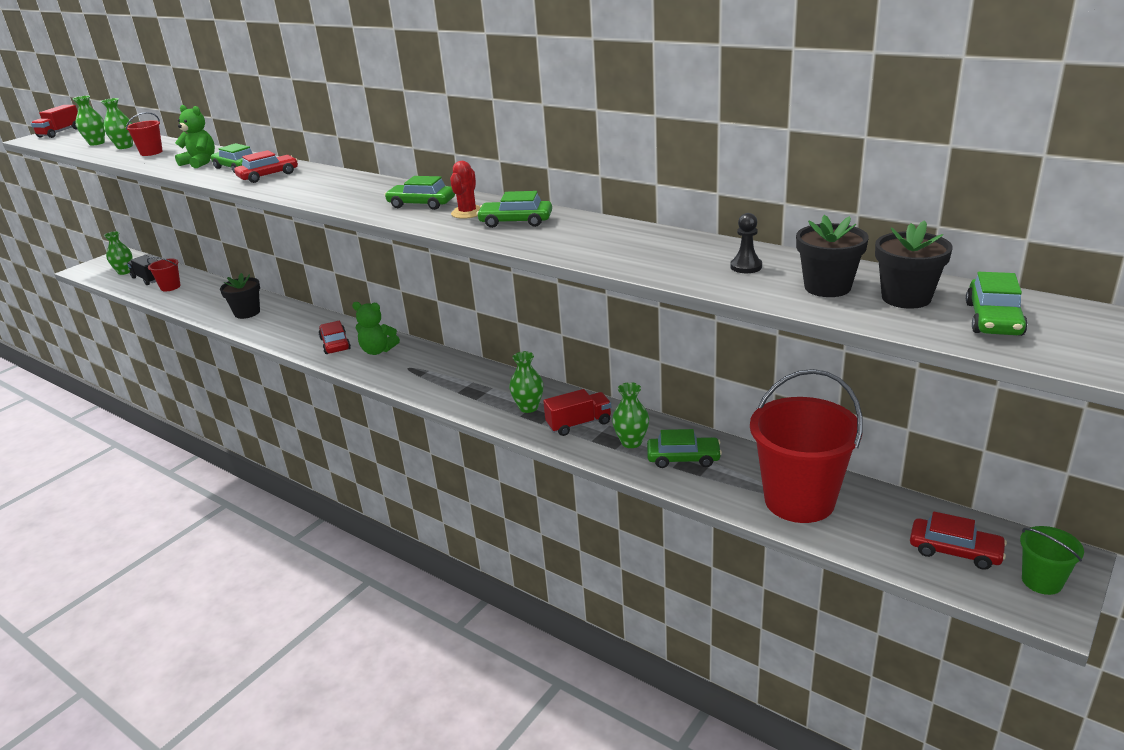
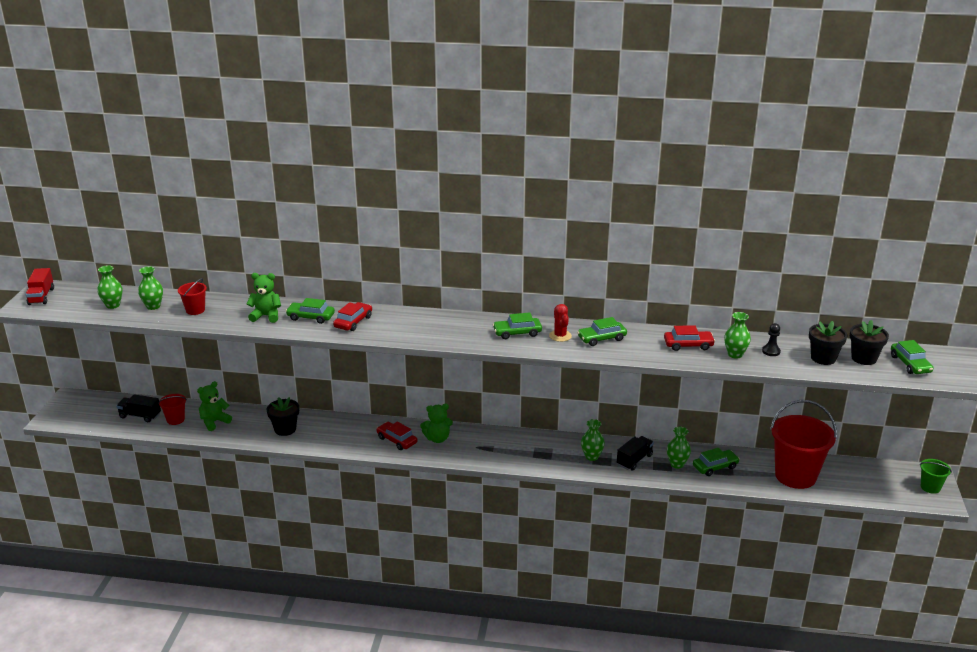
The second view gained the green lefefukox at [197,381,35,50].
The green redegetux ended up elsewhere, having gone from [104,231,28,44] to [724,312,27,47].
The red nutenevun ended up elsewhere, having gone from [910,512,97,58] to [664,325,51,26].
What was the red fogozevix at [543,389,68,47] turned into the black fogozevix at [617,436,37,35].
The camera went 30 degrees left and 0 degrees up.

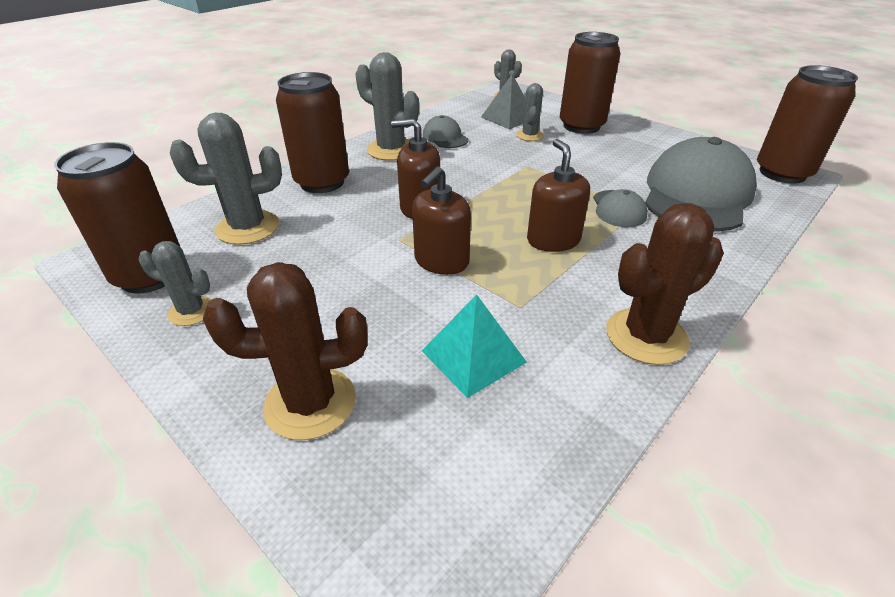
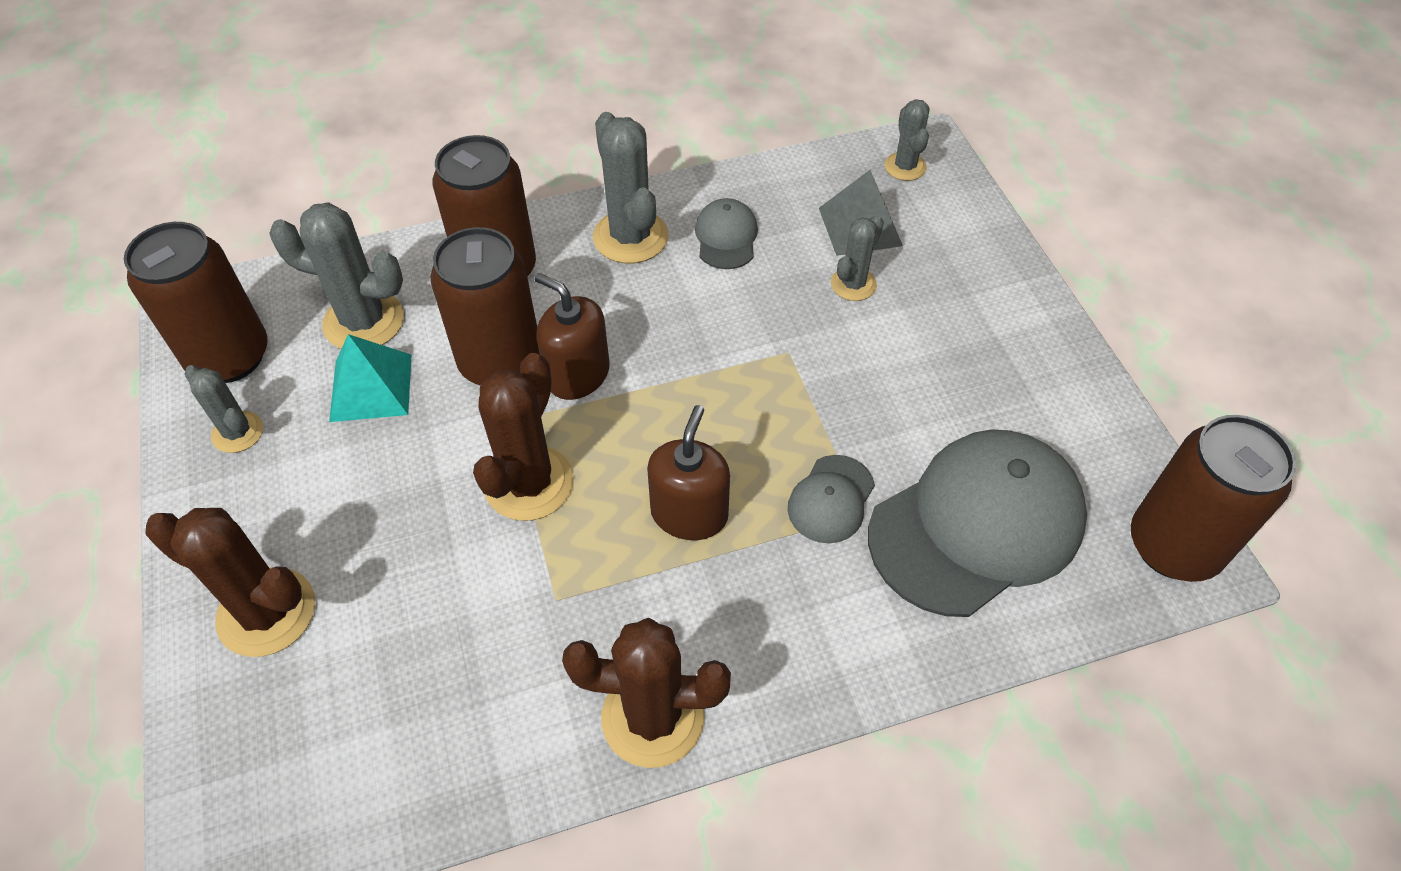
The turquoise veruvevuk ended up elsewhere, having gone from [422,294,105,104] to [329,334,83,88].
The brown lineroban ended up elsewhere, having gone from [560,32,60,102] to [430,227,110,158].
Where the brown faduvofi stood at [412,166,59,109], the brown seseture came to stand at [473,353,100,168].
The camera went 30 degrees right and 15 degrees up.

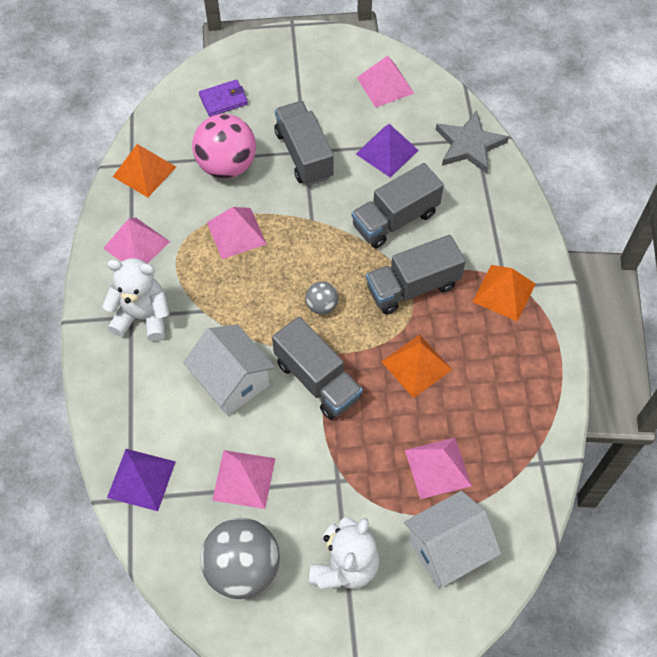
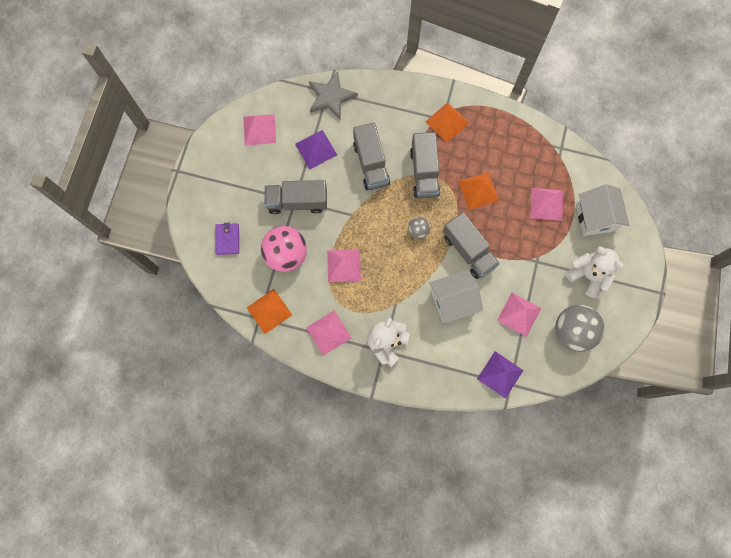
The grey fogozevix at [272,316,91,104] ended up facing another way, 75 degrees clockwise from before.
The camera went 70 degrees left and 15 degrees up.

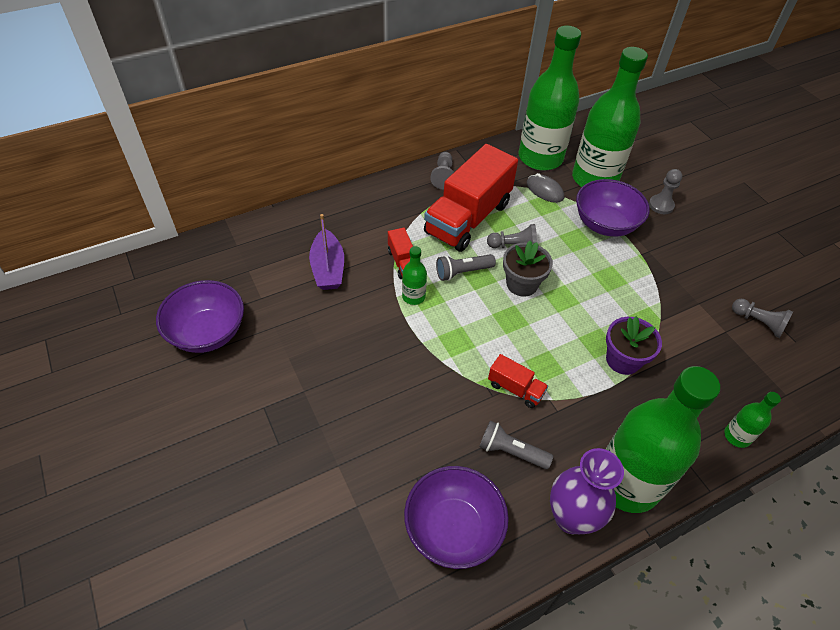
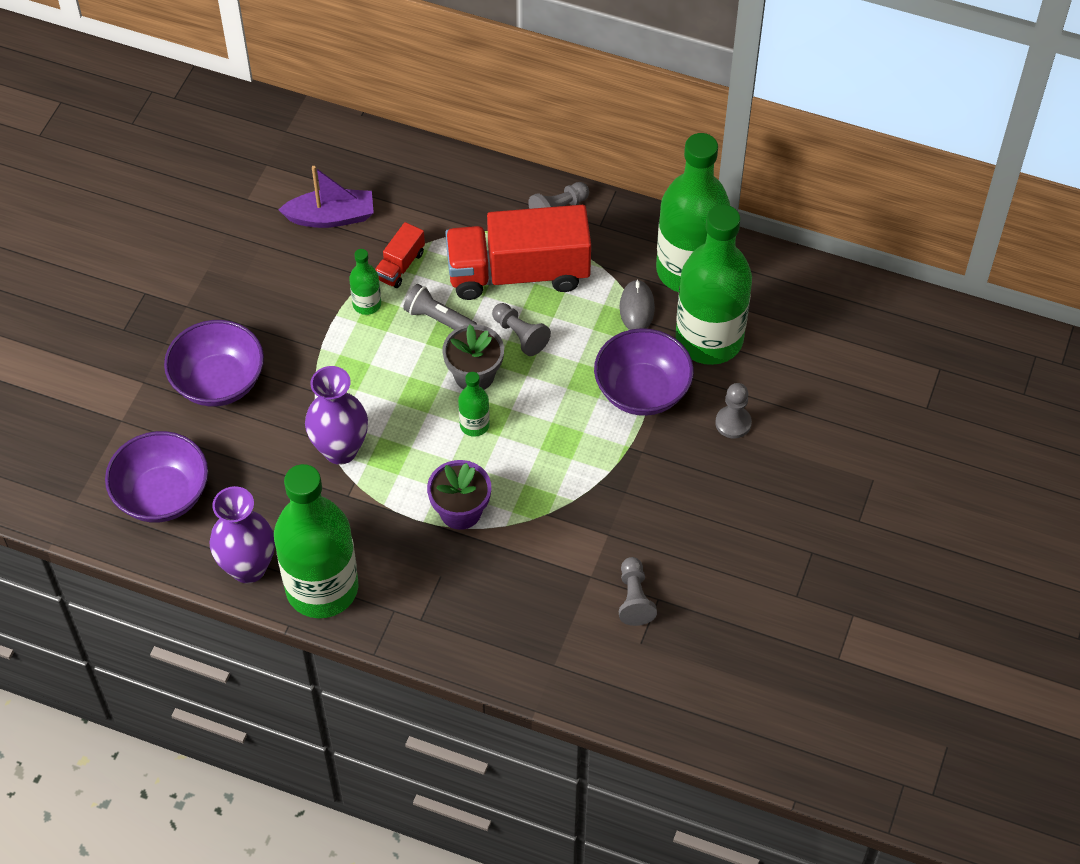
The second view lost the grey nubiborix at [479,421,74,48].
The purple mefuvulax ended up elsewhere, having gone from [156,280,88,73] to [164,320,100,87].
The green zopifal ended up elsewhere, having gone from [724,392,57,56] to [458,372,32,65].
Where the red fogozevix stood at [488,354,60,54], the purple redegetux came to stand at [305,366,63,99].
The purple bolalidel at [309,214,35,76] ended up facing another way, 135 degrees counterclockwise from before.
The camera went 50 degrees right and 5 degrees up.

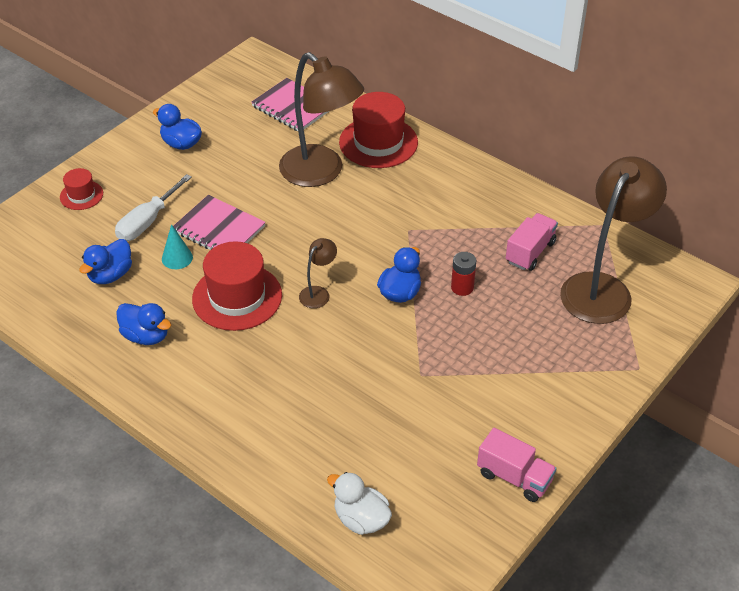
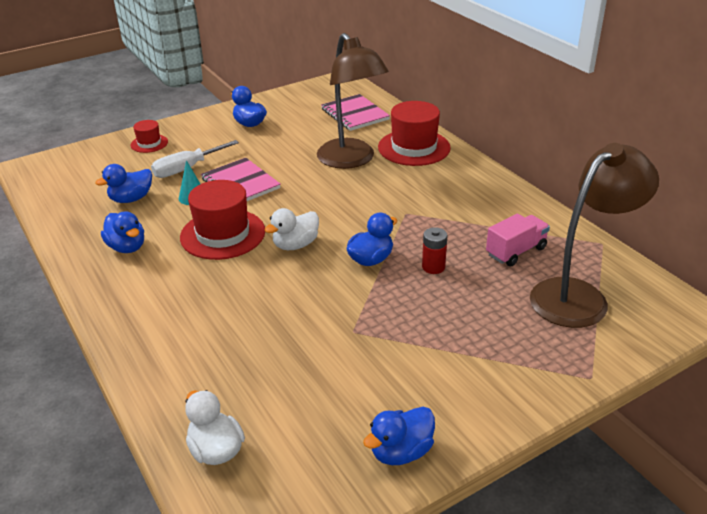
Where the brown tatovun stood at [299,238,38,70], the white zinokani came to stand at [265,208,54,42].
Where the pink fogozevix stood at [477,428,80,74], the blue zinokani came to stand at [363,407,72,58].
The camera went 20 degrees right and 10 degrees down.

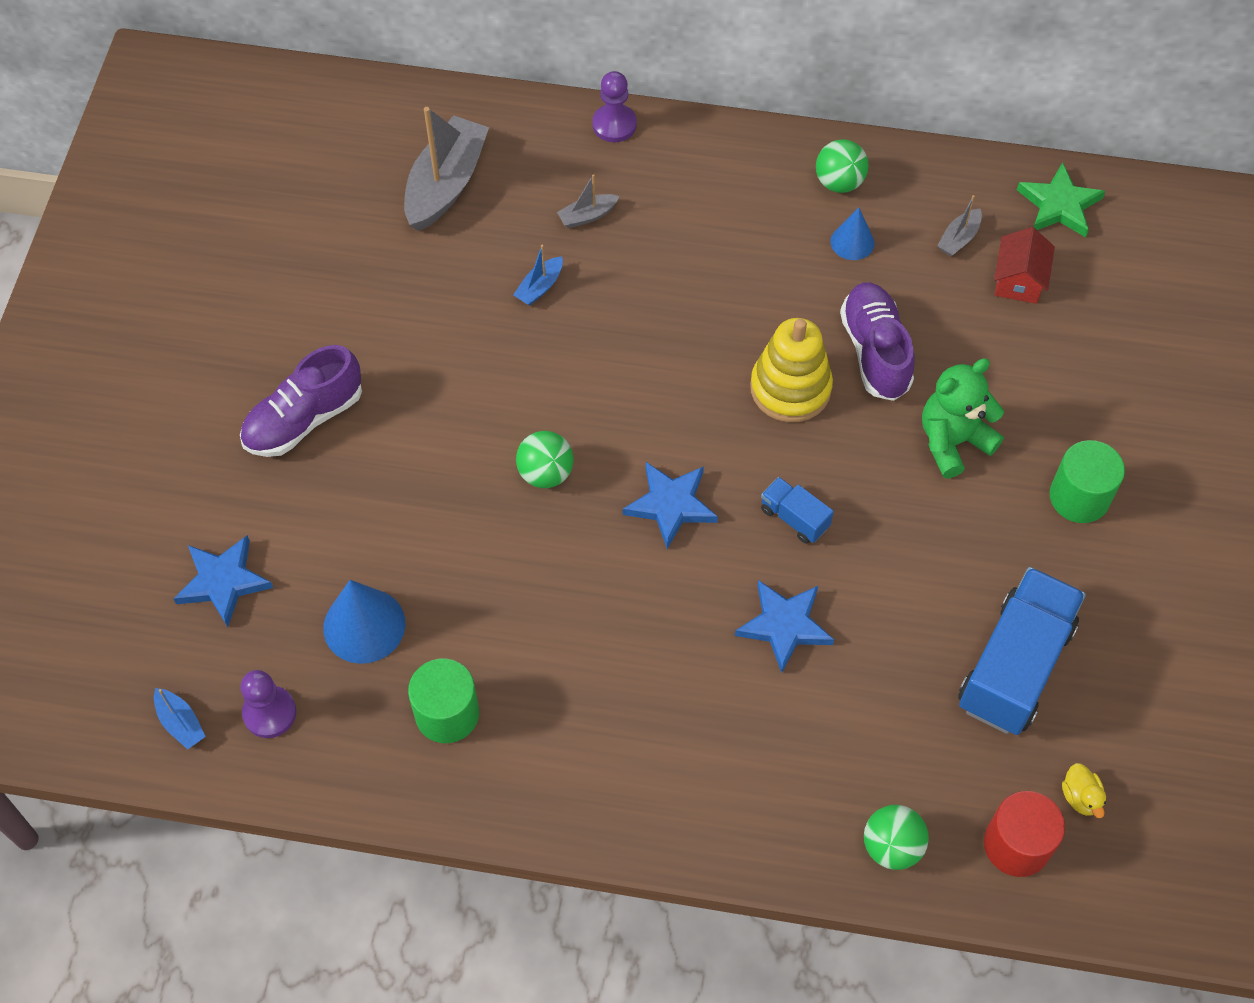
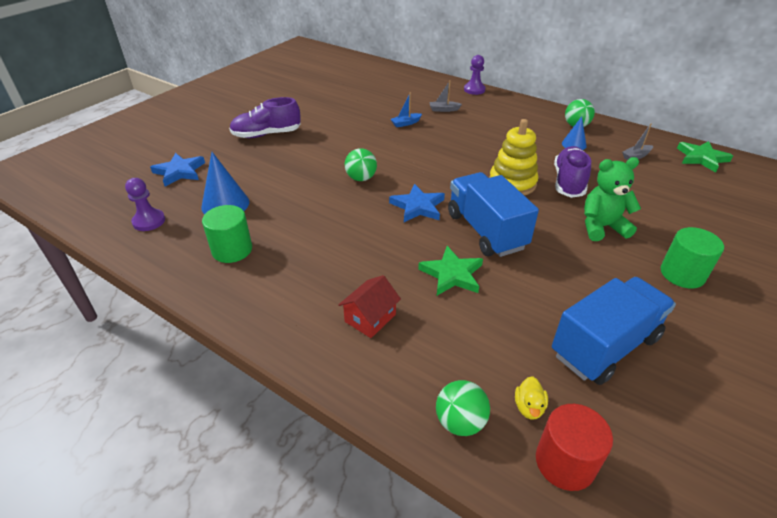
The second view lost the blue bolalidel at [154,688,52,62].
The second view lost the grey bolalidel at [404,107,85,124].
The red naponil ended up elsewhere, having gone from [994,227,61,77] to [338,275,63,63].
The yellow zinokani ended up elsewhere, having gone from [1062,763,44,55] to [515,376,33,43].
What was the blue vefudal at [735,580,99,93] turned into the green vefudal at [418,246,65,49].
The size of the blue fogozevix at [761,477,73,67] changed by a factor of 2.15.
The camera went 25 degrees right and 20 degrees down.

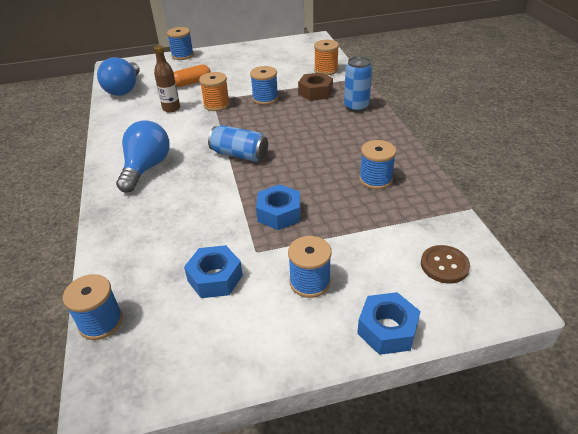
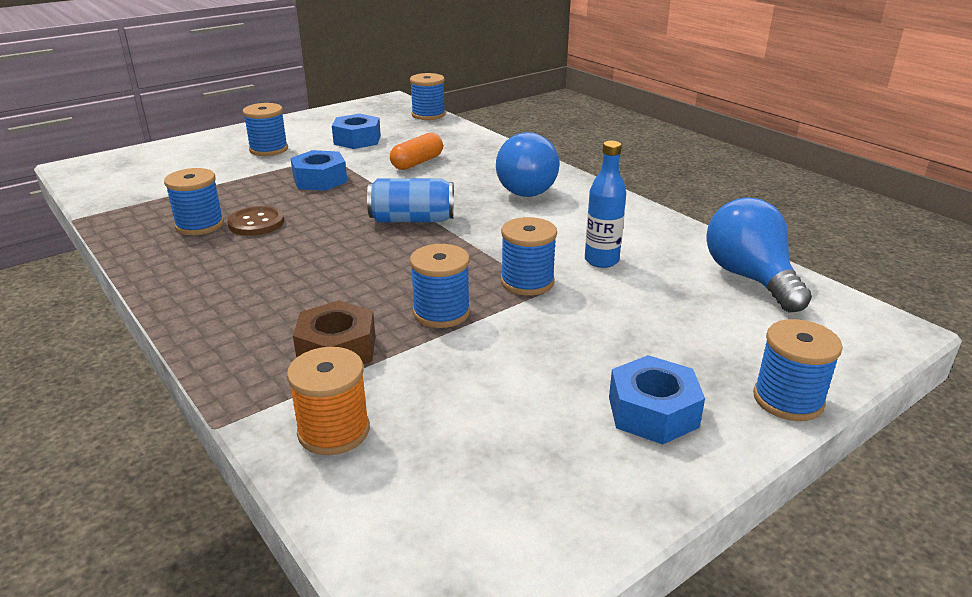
The second view lost the blue lineroban at [344,56,28,56].
The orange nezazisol ended up elsewhere, having gone from [173,65,38,22] to [390,133,53,37].
The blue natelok ended up elsewhere, having gone from [357,292,64,63] to [609,355,96,89].
The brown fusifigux ended up elsewhere, having gone from [421,245,49,39] to [227,206,57,30].
What was the brown zopifal at [154,45,26,68] turned into the blue zopifal at [585,141,41,127].
What was the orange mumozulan at [199,72,31,39] turned into the blue mumozulan at [501,217,56,78].
The camera went 155 degrees right and 10 degrees down.

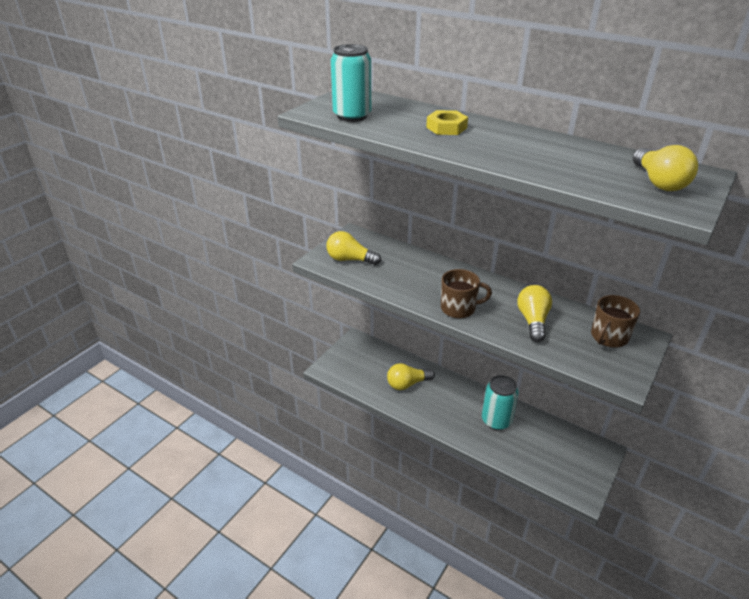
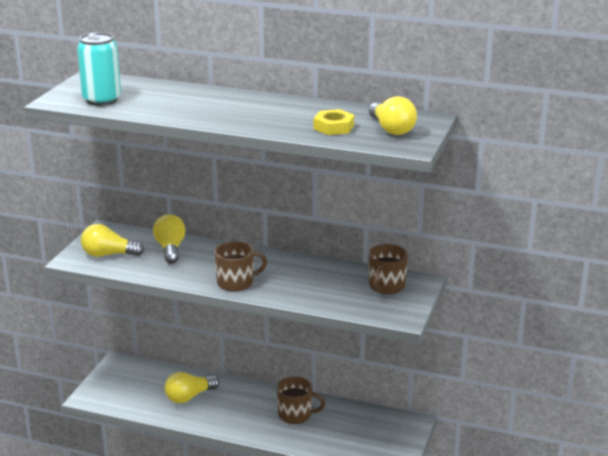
The yellow natelok ended up elsewhere, having gone from [426,110,42,25] to [314,109,40,26].
The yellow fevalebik ended up elsewhere, having gone from [517,285,35,57] to [153,214,33,50].
Where the turquoise lineroban stood at [482,375,37,55], the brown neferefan came to stand at [277,377,48,47].
The camera went 15 degrees left and 10 degrees down.

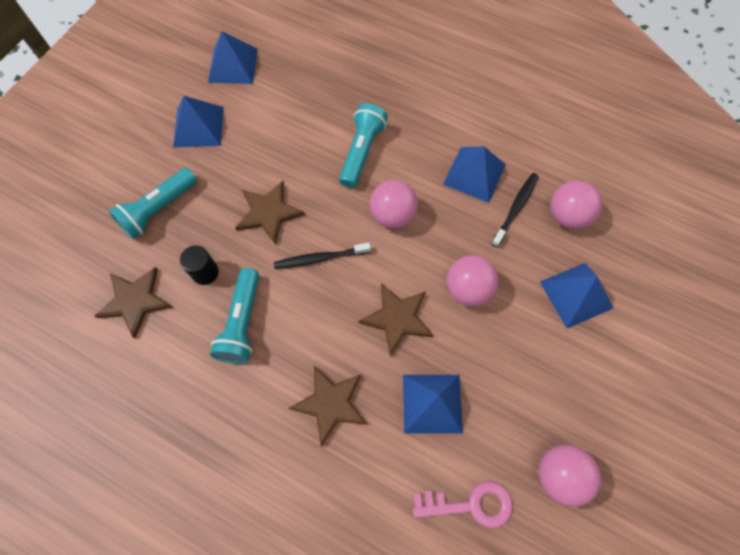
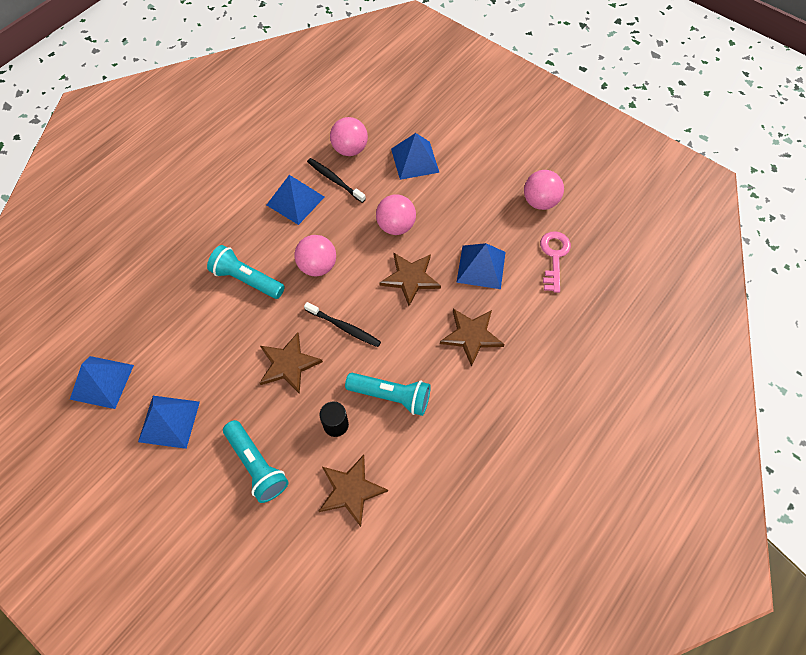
The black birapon at [274,243,97,26] ended up facing another way, 60 degrees counterclockwise from before.
The camera went 80 degrees left and 5 degrees down.

